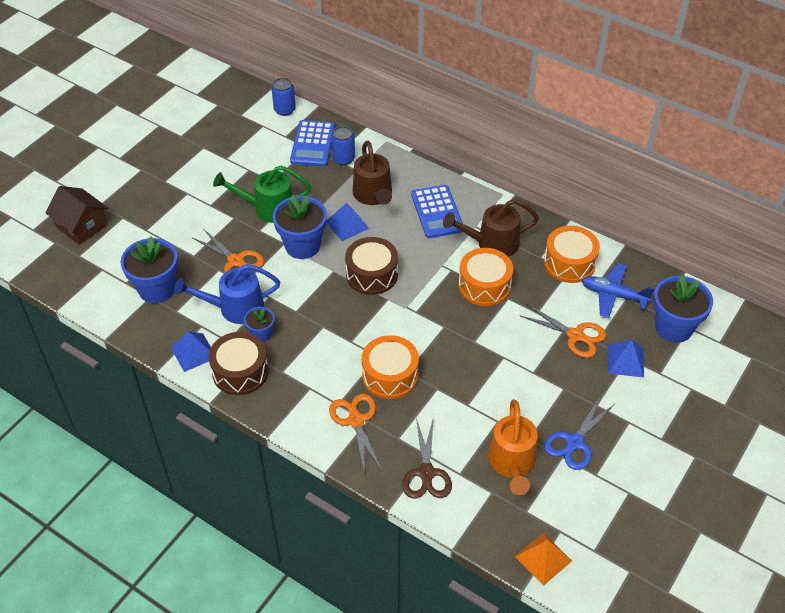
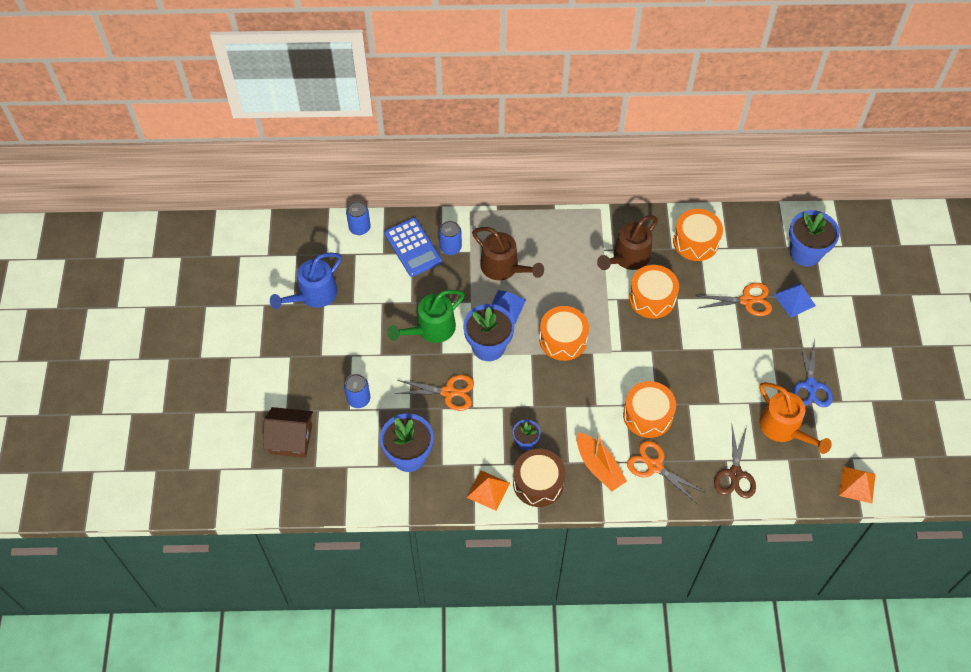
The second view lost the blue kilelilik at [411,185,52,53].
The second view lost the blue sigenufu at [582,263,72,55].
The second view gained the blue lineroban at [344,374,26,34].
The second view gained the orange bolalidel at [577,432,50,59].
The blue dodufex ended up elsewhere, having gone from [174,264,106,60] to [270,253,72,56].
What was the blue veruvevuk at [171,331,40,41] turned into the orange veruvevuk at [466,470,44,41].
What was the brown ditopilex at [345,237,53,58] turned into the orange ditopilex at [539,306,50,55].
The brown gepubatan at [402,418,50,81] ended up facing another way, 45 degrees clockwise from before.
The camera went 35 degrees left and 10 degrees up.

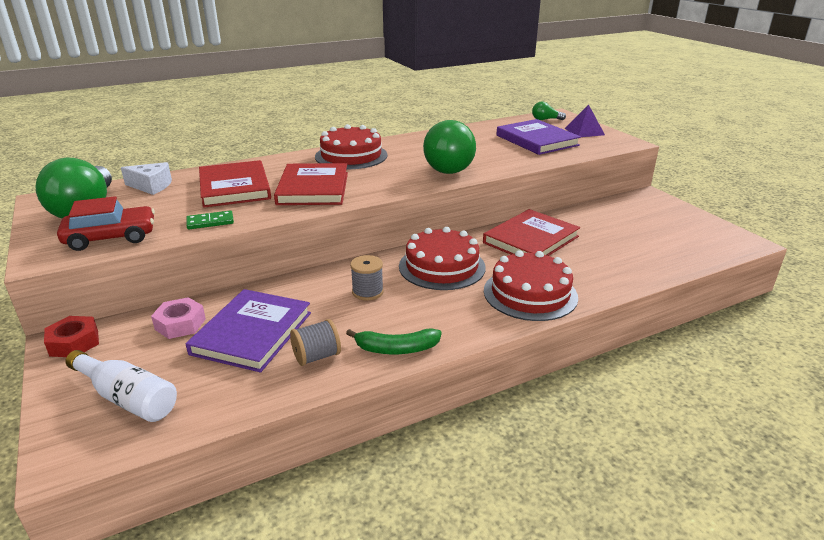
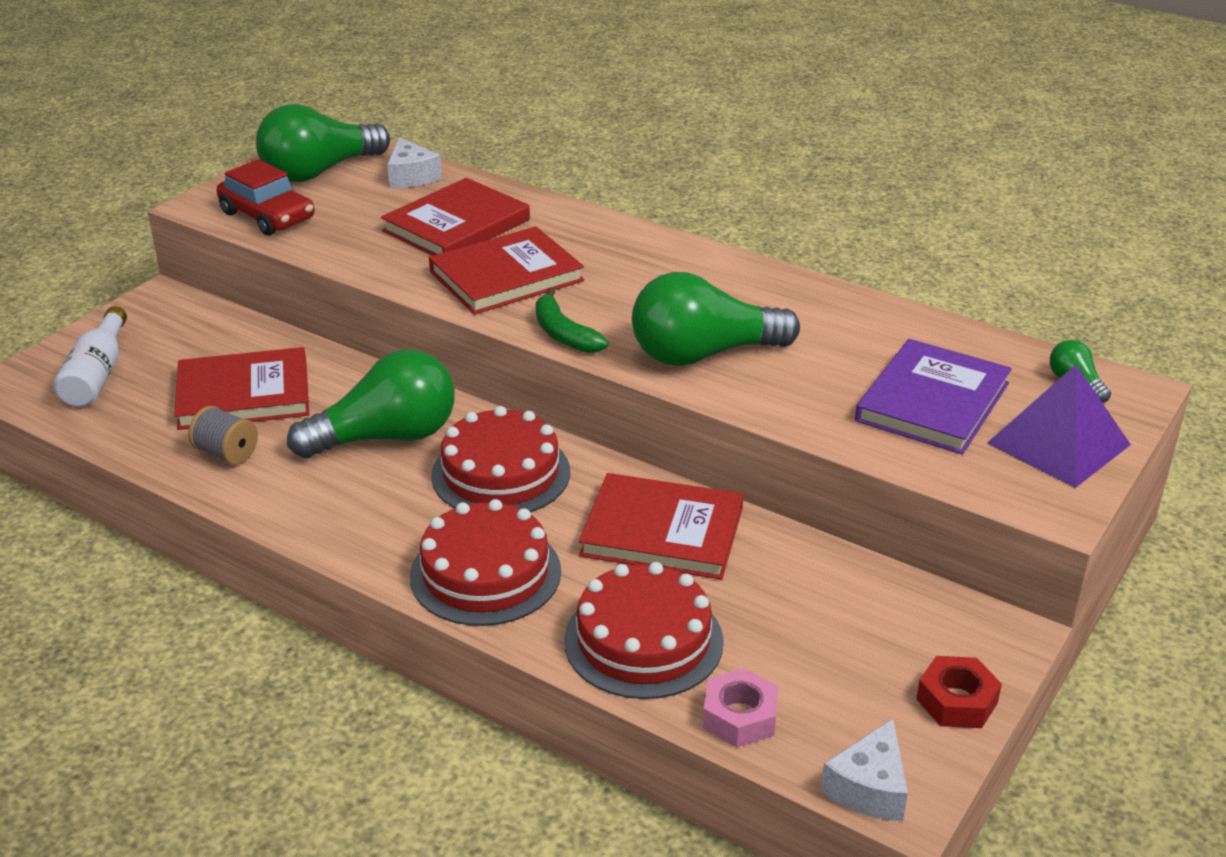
The second view lost the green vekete at [186,210,48,19].
The second view gained the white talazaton at [821,719,87,102].
The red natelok ended up elsewhere, having gone from [44,316,55,41] to [916,656,86,72].
The pink natelok ended up elsewhere, having gone from [151,297,55,42] to [703,668,75,79].
The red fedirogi ended up elsewhere, having gone from [315,124,73,45] to [564,562,160,137].
The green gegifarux ended up elsewhere, having gone from [346,328,96,26] to [536,288,73,65].
Where the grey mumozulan stood at [350,255,34,45], the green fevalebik came to stand at [287,349,168,109].
What was the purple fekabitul at [186,289,125,84] turned into the red fekabitul at [174,347,135,83].
The size of the purple veruvevuk at [564,104,41,33] changed by a factor of 1.51.
The camera went 60 degrees right and 5 degrees up.

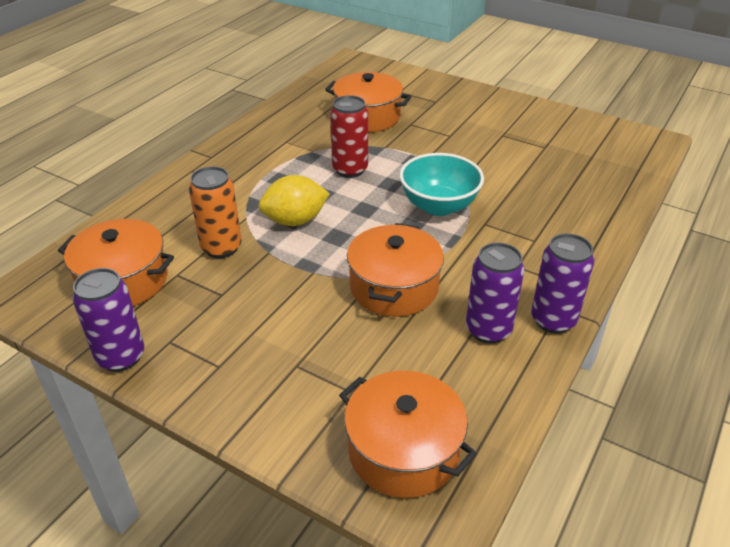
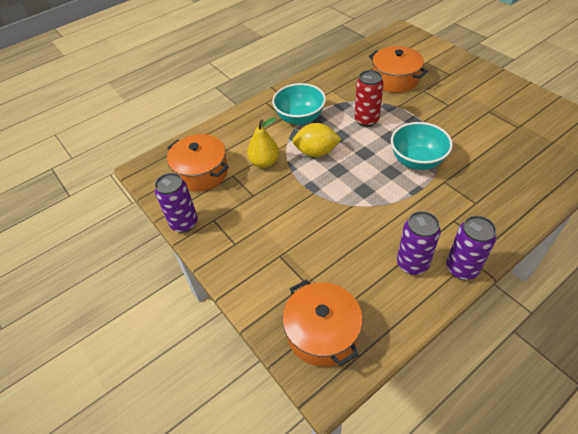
The second view lost the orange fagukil at [347,223,97,94].
The second view gained the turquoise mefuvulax at [272,83,54,42].
Where the orange lineroban stood at [189,166,52,92], the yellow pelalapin came to stand at [247,118,32,50].
The camera went 25 degrees right and 10 degrees up.

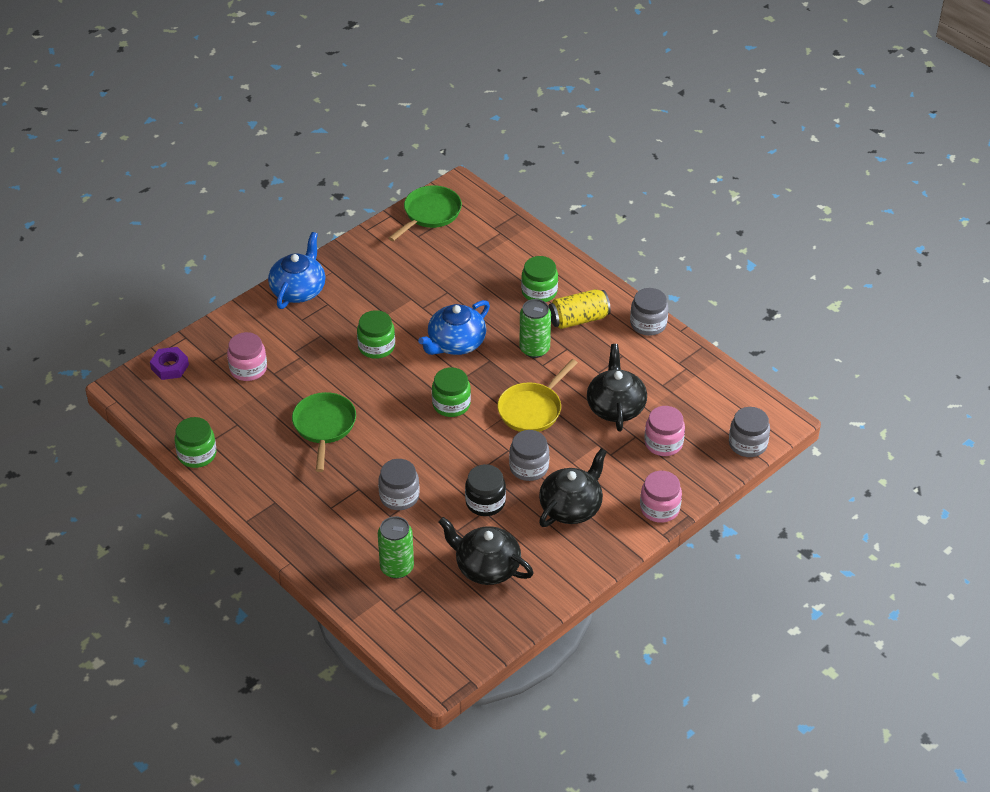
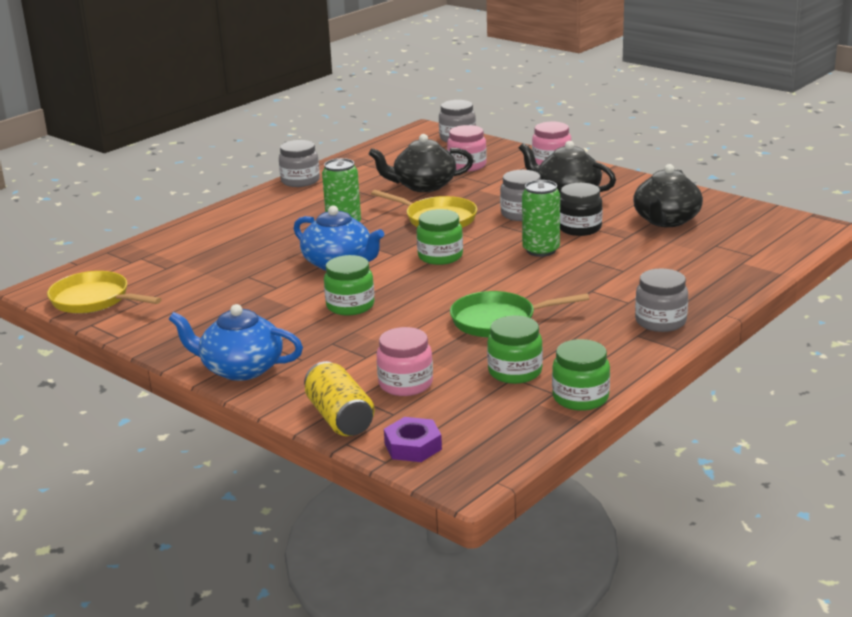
The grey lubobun ended up elsewhere, having gone from [378,459,42,51] to [635,268,53,64].
The green lineroban ended up elsewhere, having gone from [378,516,36,63] to [522,180,38,77].
The green lubobun ended up elsewhere, having gone from [521,256,37,46] to [487,315,56,69].
The yellow lineroban ended up elsewhere, having gone from [549,289,62,40] to [304,361,71,75].
What was the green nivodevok at [389,185,73,56] turned into the yellow nivodevok at [47,271,115,42].
The camera went 95 degrees left and 20 degrees down.

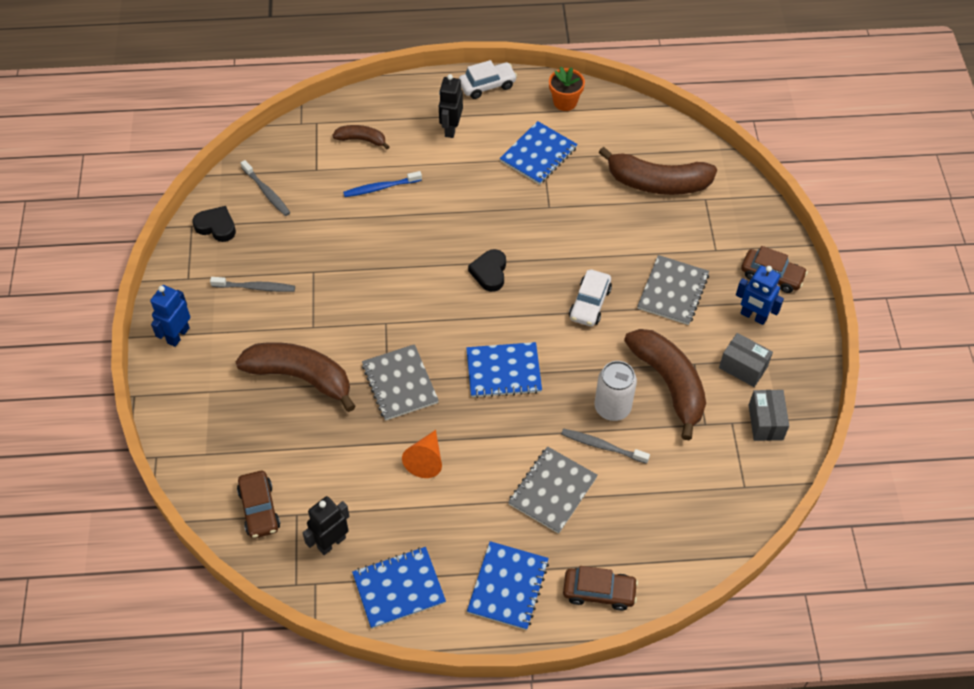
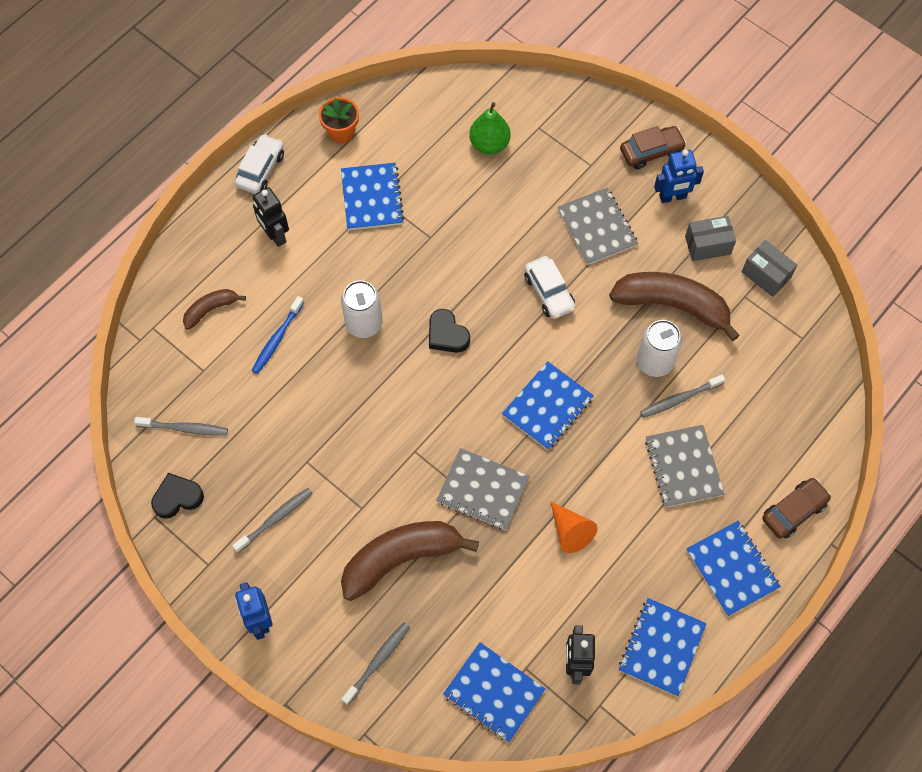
The second view gained the white lineroban at [341,280,42,58].
The second view gained the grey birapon at [342,622,68,83].
Where the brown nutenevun stood at [237,471,43,67], the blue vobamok came to stand at [443,642,102,100].
Where the brown gegifarux stood at [599,147,118,48], the green pelalapin came to stand at [469,102,42,53].
The camera went 45 degrees left and 10 degrees up.

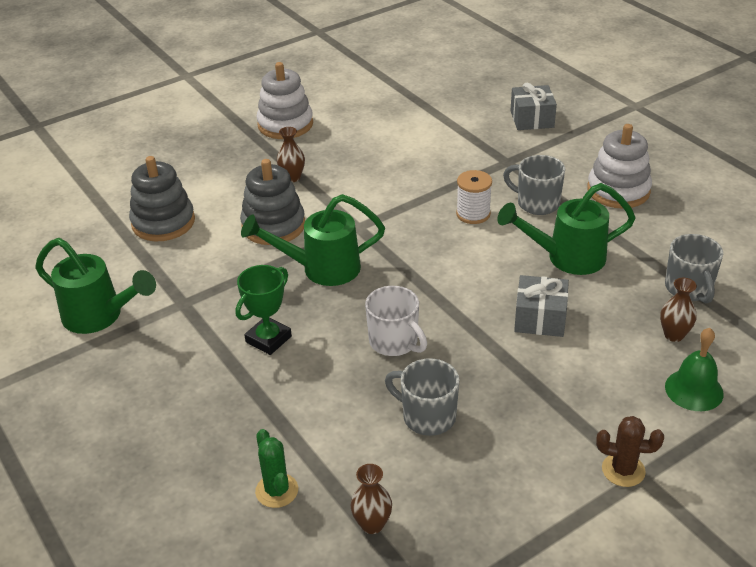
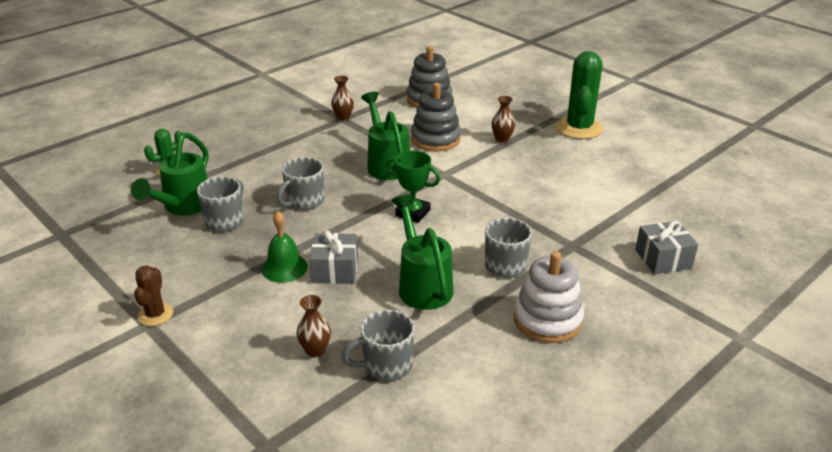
The second view lost the white mumozulan at [456,170,36,54].
The green dodufex ended up elsewhere, having gone from [35,238,121,96] to [131,132,78,83].
The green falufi ended up elsewhere, having gone from [236,265,56,90] to [386,150,54,73].
The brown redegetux ended up elsewhere, having gone from [351,464,41,70] to [331,76,23,45].
The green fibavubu ended up elsewhere, having gone from [665,328,59,83] to [261,211,47,72].
Where the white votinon stood at [257,62,56,77], the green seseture came to stand at [556,51,47,88].
What was the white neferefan at [365,286,62,70] turned into the grey neferefan at [277,157,47,53].
The camera went 80 degrees right and 5 degrees down.

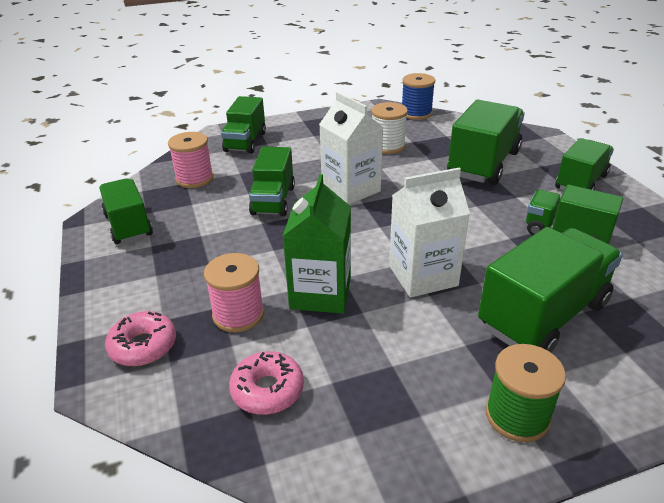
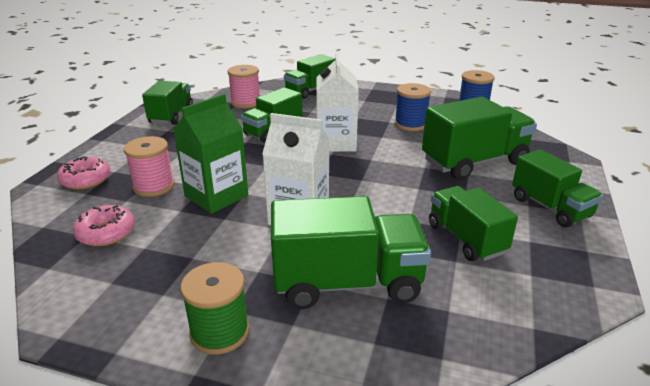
What was the white mumozulan at [371,102,37,52] turned into the blue mumozulan at [394,83,37,48].
The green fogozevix at [555,138,59,52] ended up facing another way, 75 degrees clockwise from before.
The camera went 35 degrees right and 5 degrees down.

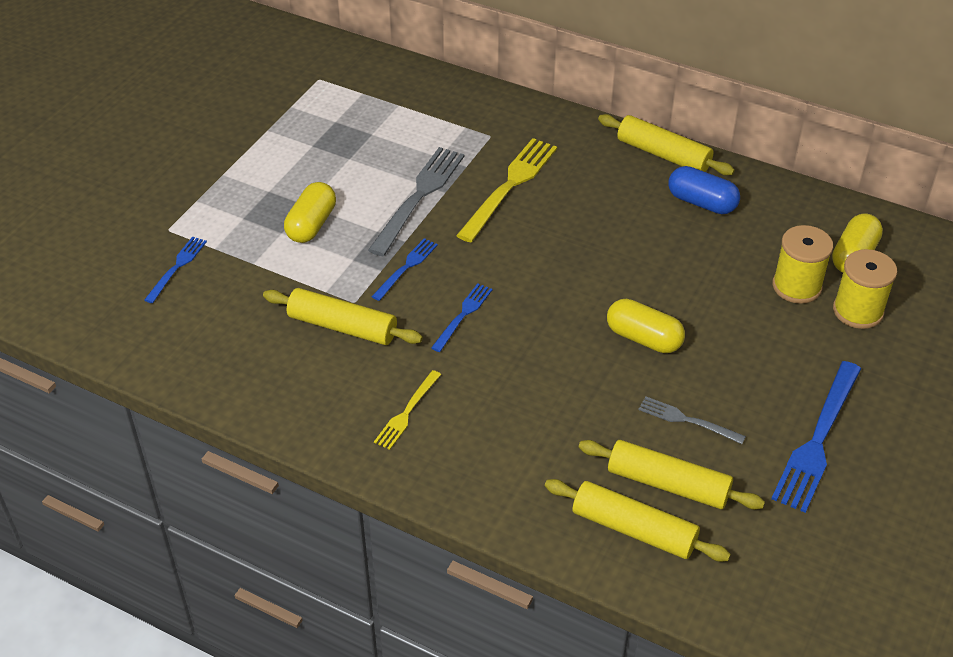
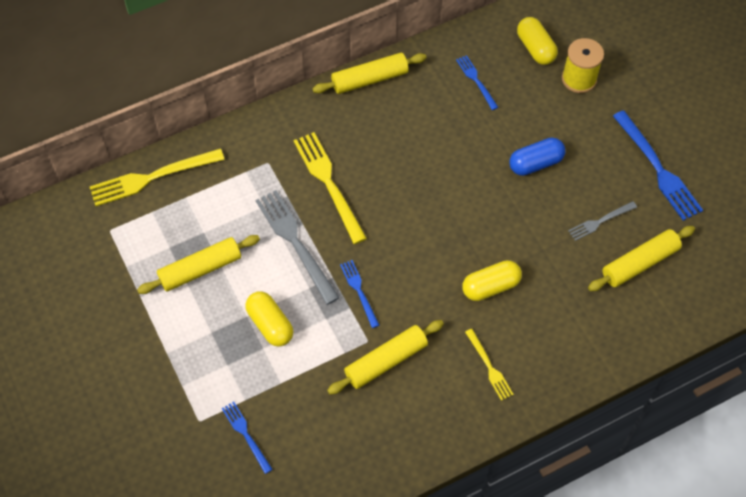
The second view lost the yellow mumozulan at [772,225,61,79].
The second view gained the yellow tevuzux at [90,148,135,58].
The blue tevuzux ended up elsewhere, having gone from [431,283,61,69] to [456,55,42,55].
The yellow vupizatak ended up elsewhere, having gone from [545,479,186,83] to [137,235,123,59].
The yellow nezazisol ended up elsewhere, having gone from [607,299,78,54] to [462,260,60,41].
The blue nezazisol ended up elsewhere, having gone from [669,166,71,48] to [509,137,56,39].
The camera went 55 degrees left and 15 degrees up.

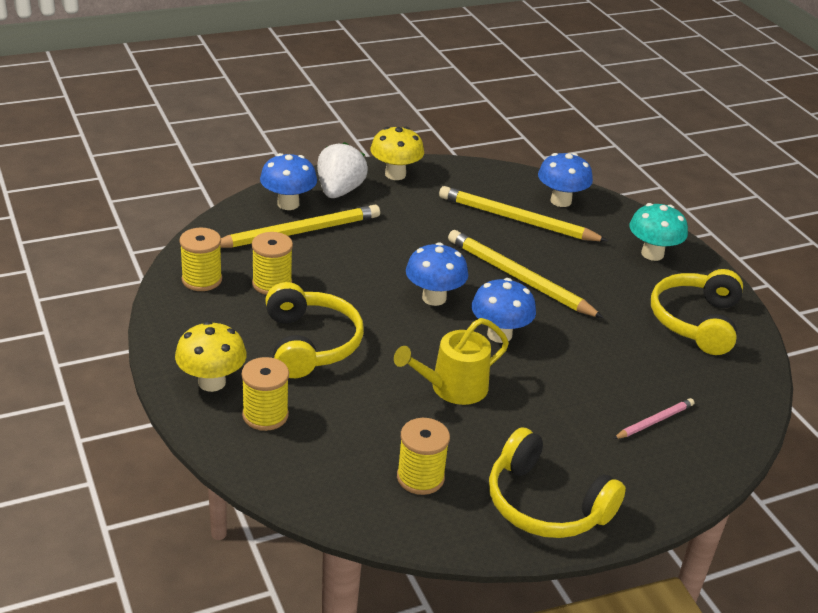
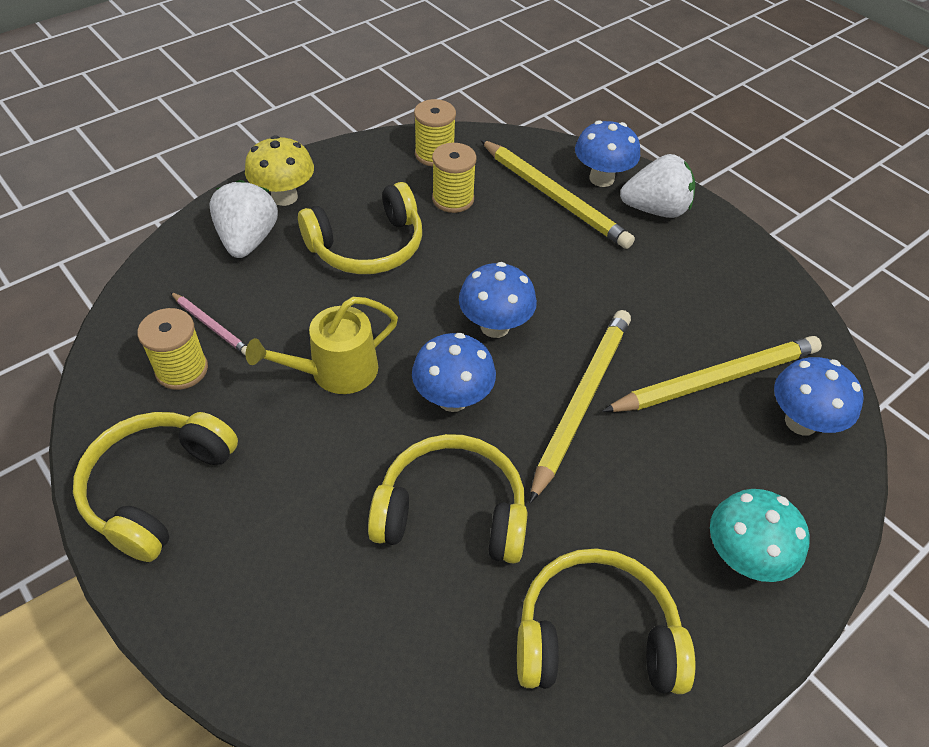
The second view lost the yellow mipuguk at [370,127,54,53].
The second view gained the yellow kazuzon at [368,434,159,130].
The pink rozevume ended up elsewhere, having gone from [613,398,81,41] to [170,292,77,63].
Where the yellow mumozulan stood at [242,357,47,74], the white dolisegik came to stand at [209,180,69,78].
The yellow dodufex at [394,318,115,87] ended up facing another way, 75 degrees counterclockwise from before.
The yellow rozevume at [439,186,169,55] ended up facing another way, 60 degrees clockwise from before.
The camera went 75 degrees right and 15 degrees up.

